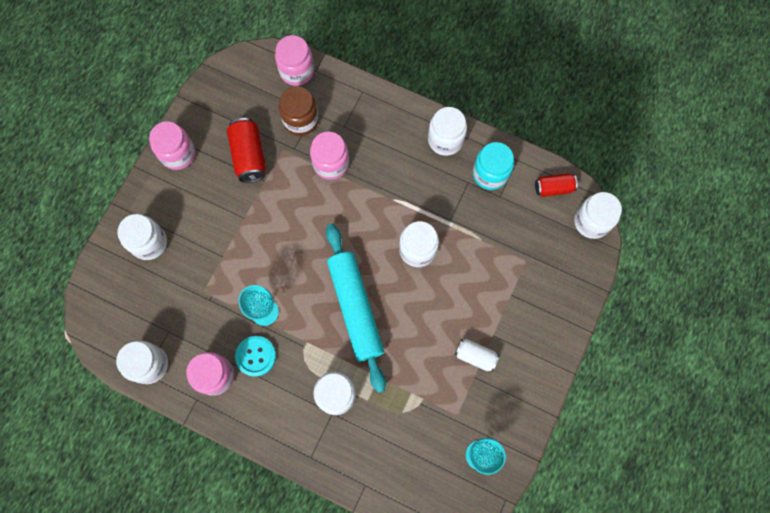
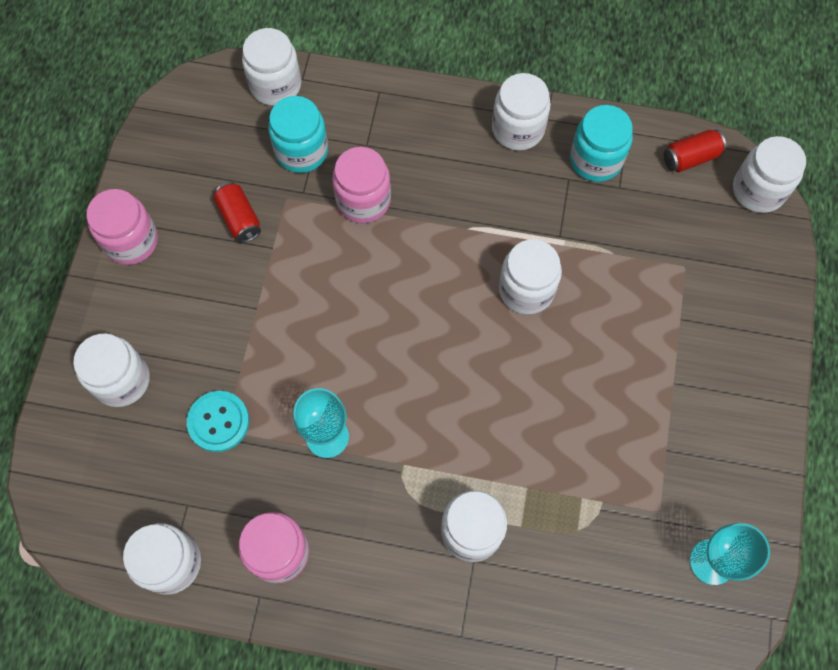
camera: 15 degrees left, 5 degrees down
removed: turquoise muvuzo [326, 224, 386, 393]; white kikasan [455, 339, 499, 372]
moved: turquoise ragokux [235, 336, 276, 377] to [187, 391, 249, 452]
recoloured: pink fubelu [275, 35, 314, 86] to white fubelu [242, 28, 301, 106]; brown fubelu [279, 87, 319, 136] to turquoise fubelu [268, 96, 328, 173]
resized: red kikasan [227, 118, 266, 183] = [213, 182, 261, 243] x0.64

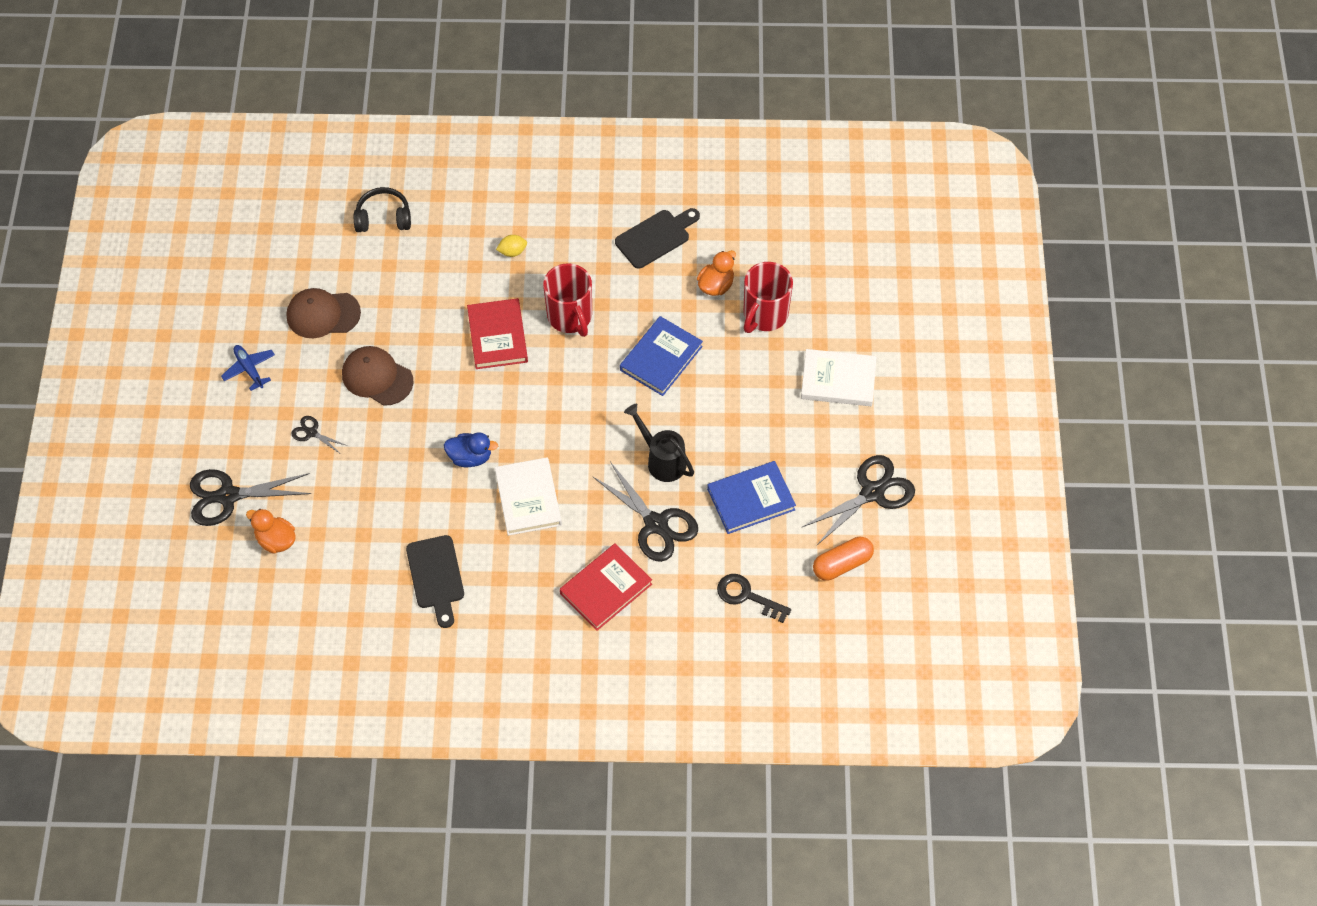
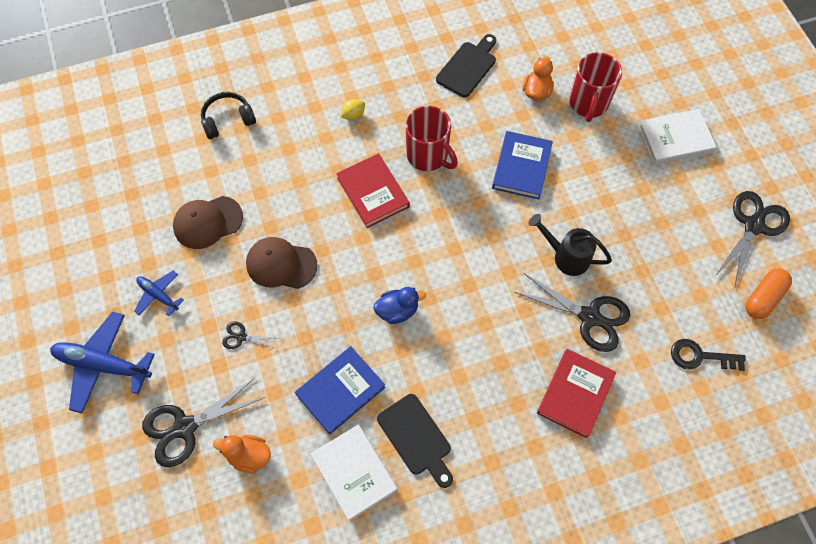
camera: 20 degrees left, 5 degrees up
added: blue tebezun [50, 312, 155, 413]
moved: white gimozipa [495, 457, 562, 536] to [311, 424, 398, 521]; blue gimozipa [707, 461, 796, 534] to [295, 346, 385, 435]

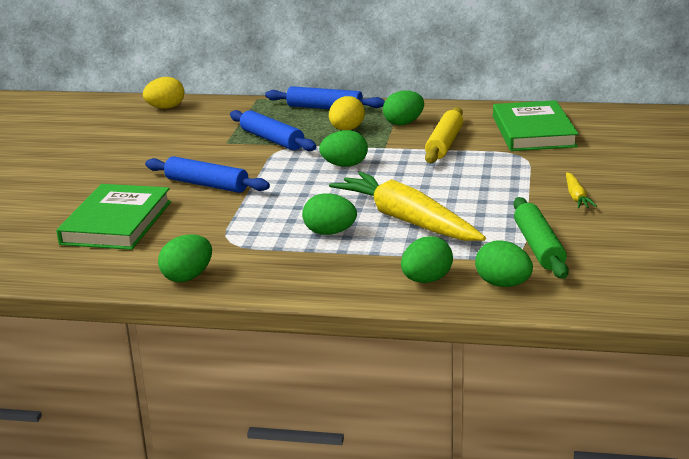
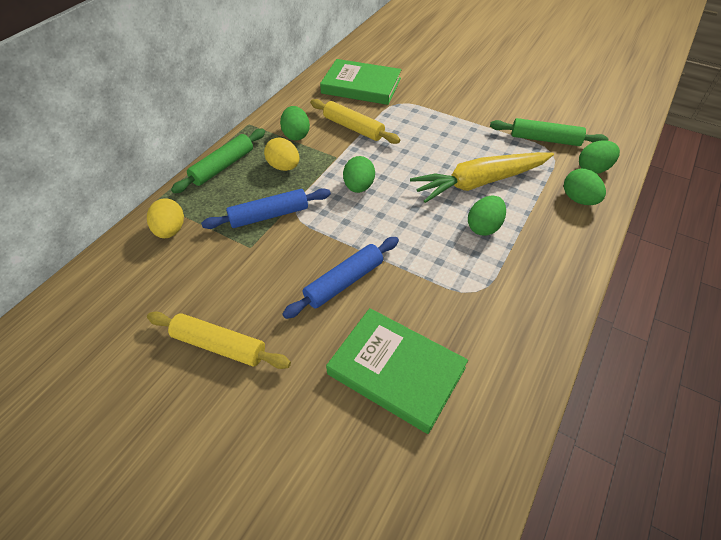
camera: 70 degrees left, 25 degrees up
removed: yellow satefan [566, 172, 598, 209]; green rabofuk [158, 234, 212, 282]
added: yellow muvuzo [147, 311, 291, 369]
moved: yellow rabofuk [143, 77, 184, 109] to [147, 198, 184, 238]
recoloured: blue muvuzo [265, 86, 385, 109] to green muvuzo [171, 129, 265, 193]

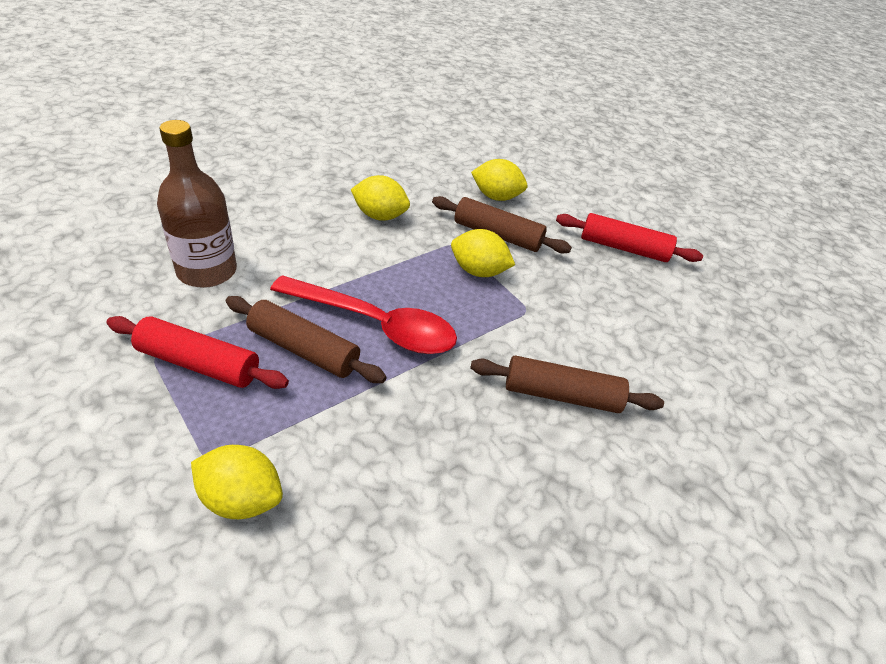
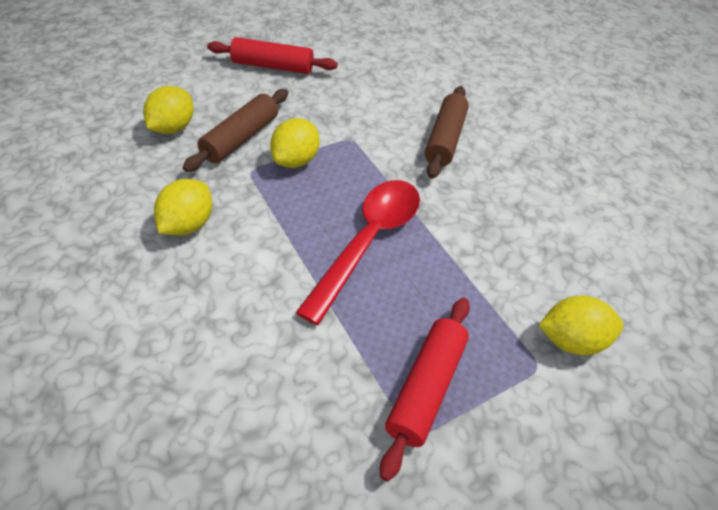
camera: 80 degrees left, 5 degrees up
removed: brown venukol [157, 120, 237, 288]; brown muvuzo [226, 296, 387, 383]
turned: red muvuzo [556, 213, 703, 262] = [207, 37, 338, 74] 75 degrees clockwise; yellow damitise [191, 445, 283, 519] = [538, 296, 623, 355] 60 degrees clockwise

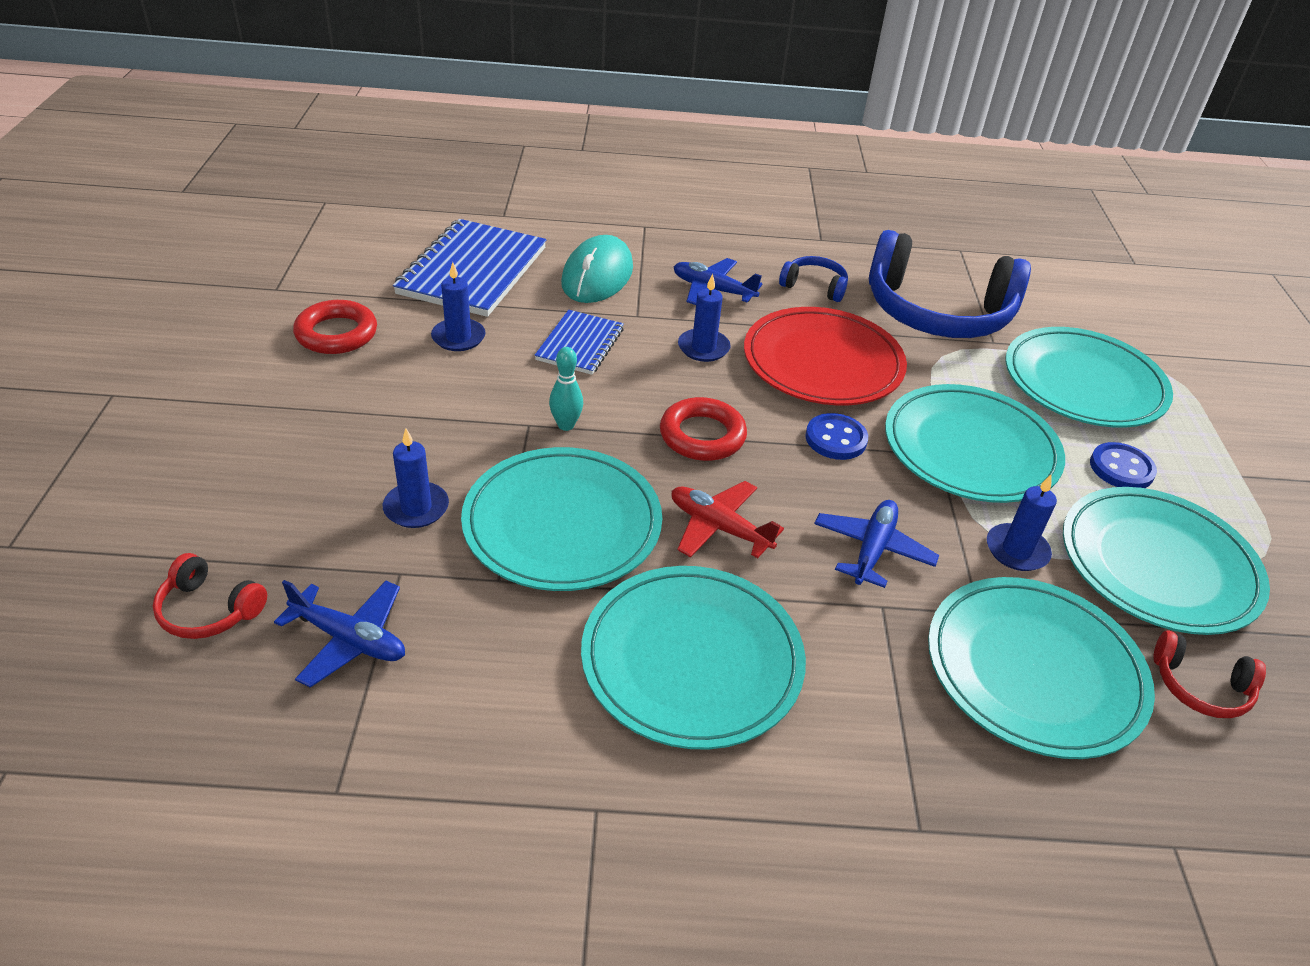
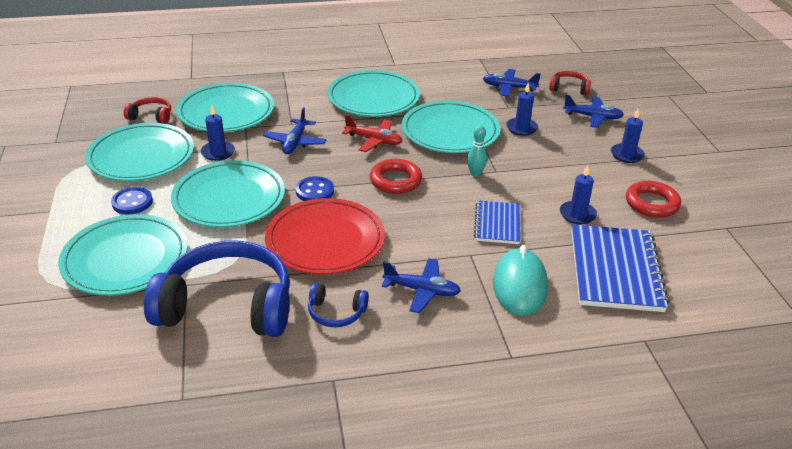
camera: 170 degrees right, 5 degrees down
added: blue tebezun [563, 95, 624, 128]
moved: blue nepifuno [678, 274, 731, 362] to [611, 109, 645, 163]

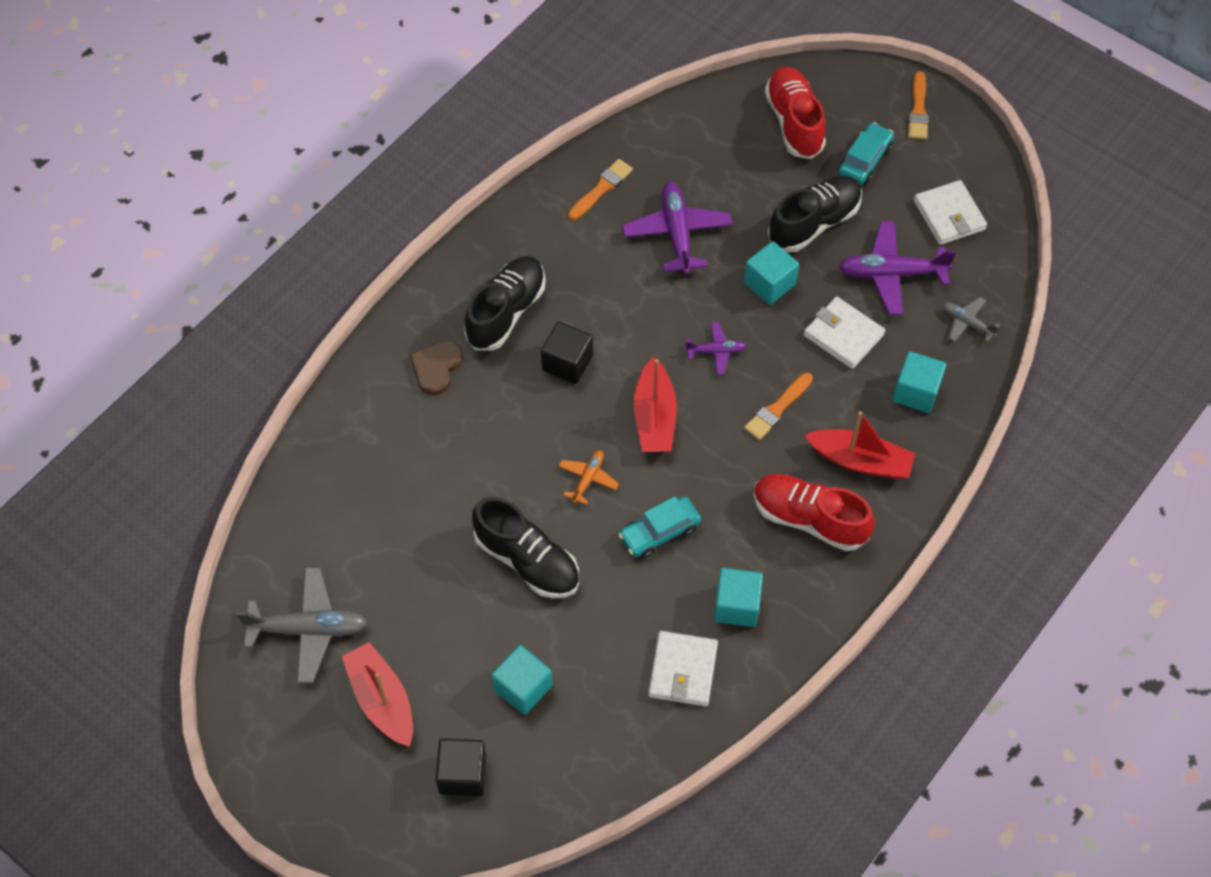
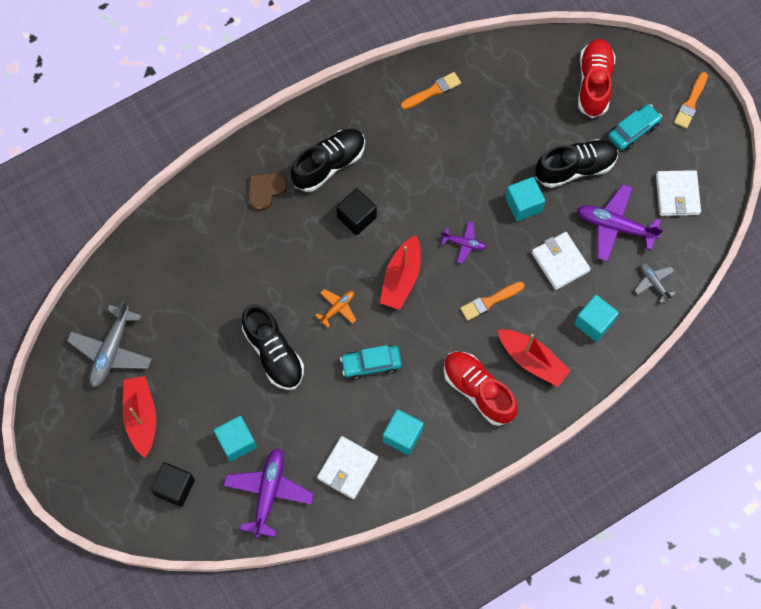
camera: 20 degrees right, 10 degrees up
moved: purple tebezun [622, 182, 732, 275] to [223, 448, 314, 538]
turned: grey tebezun [236, 567, 368, 683] = [67, 301, 152, 387] 90 degrees clockwise

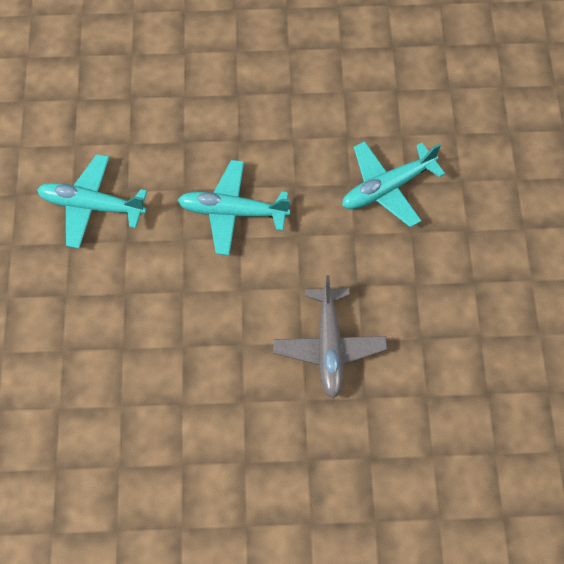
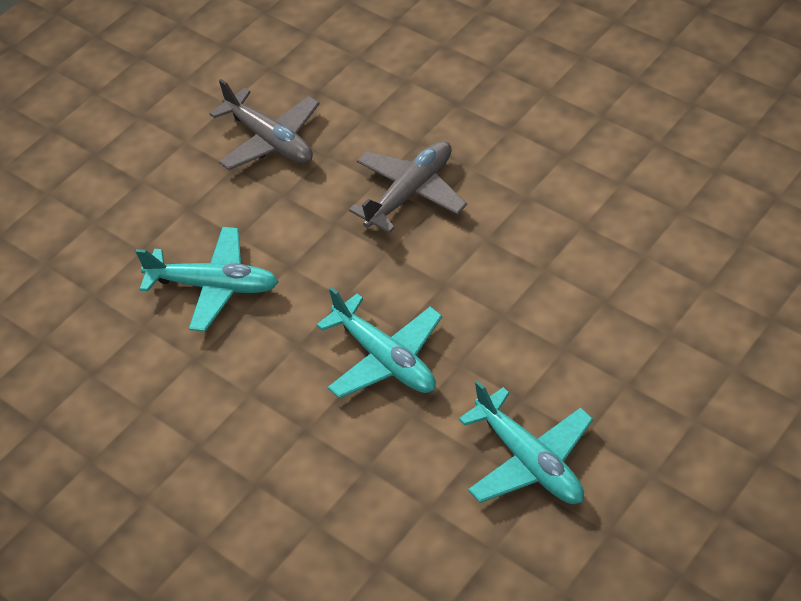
camera: 135 degrees left, 15 degrees down
added: grey tebezun [209, 79, 320, 170]

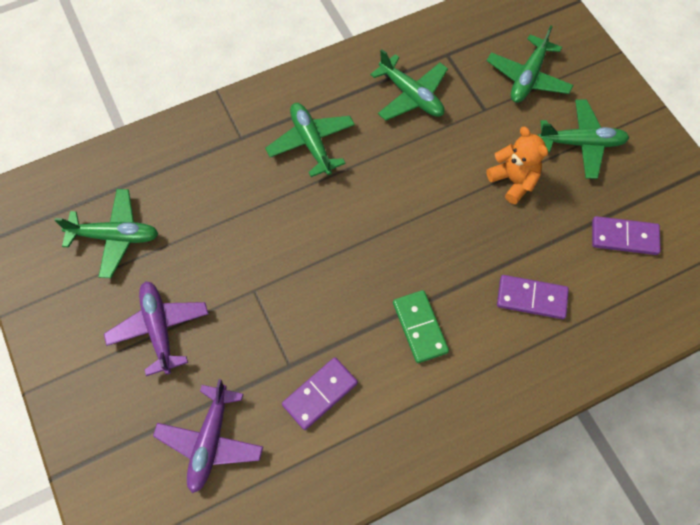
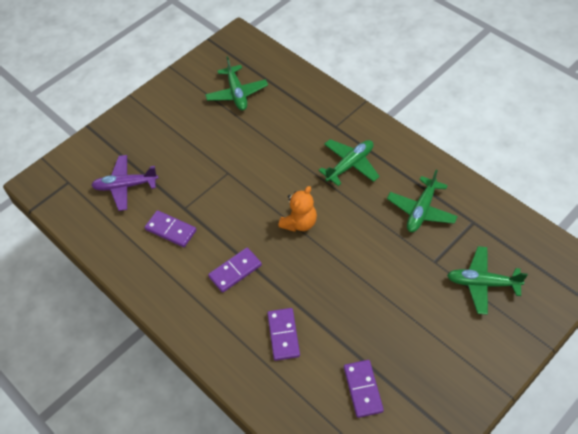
camera: 75 degrees right, 10 degrees down
removed: green tebezun [538, 99, 629, 179]; purple tebezun [104, 281, 208, 376]
moved: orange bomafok [486, 127, 548, 204] to [279, 186, 317, 232]
recoloured: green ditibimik [393, 290, 449, 363] to purple ditibimik [208, 248, 262, 293]

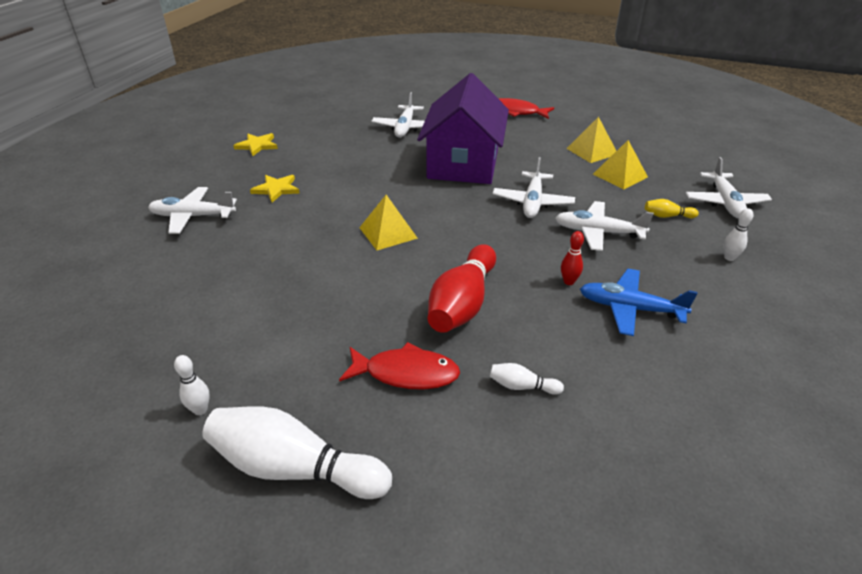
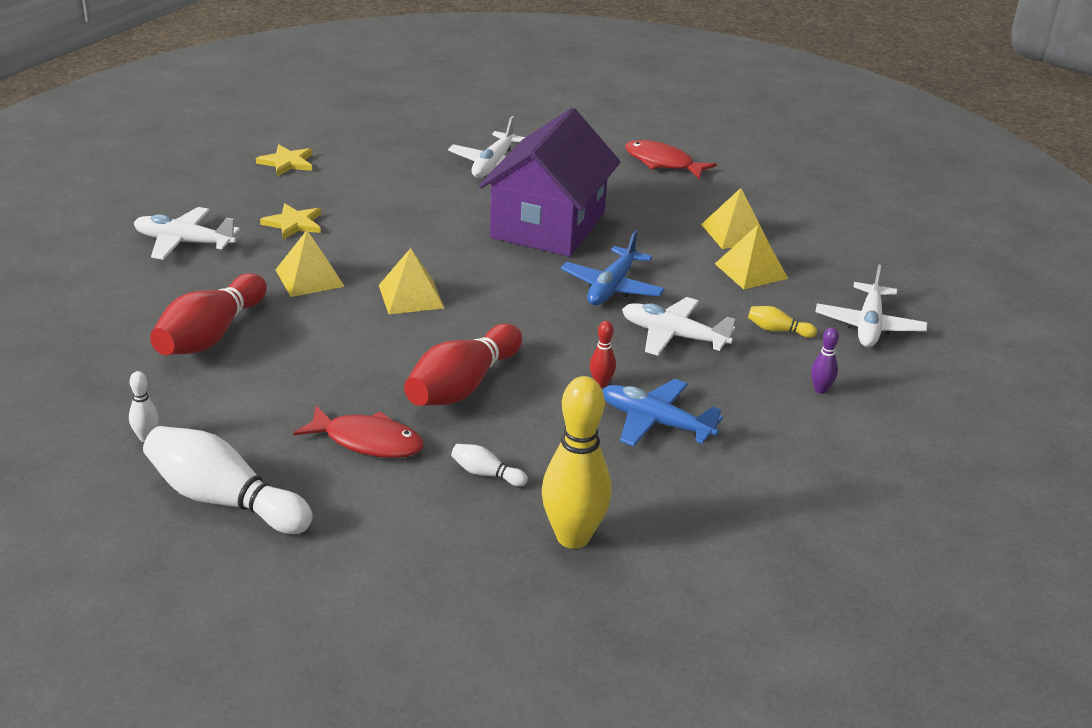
camera: 10 degrees right, 5 degrees down
added: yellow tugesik [275, 230, 345, 297]; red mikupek [150, 273, 267, 355]; yellow mikupek [542, 376, 612, 549]
recoloured: white tebezun [493, 157, 575, 218] to blue tebezun [561, 230, 665, 305]; white mikupek [724, 208, 753, 261] to purple mikupek [811, 327, 839, 394]

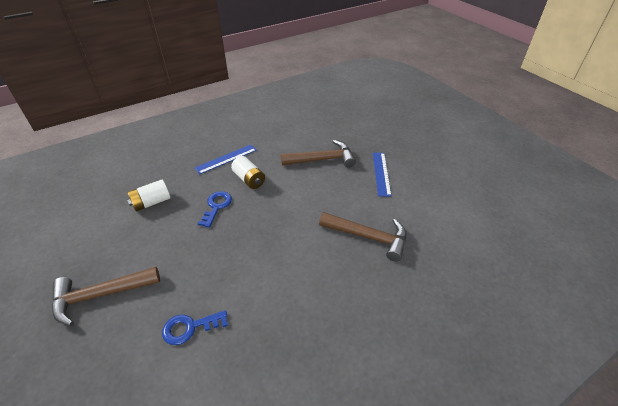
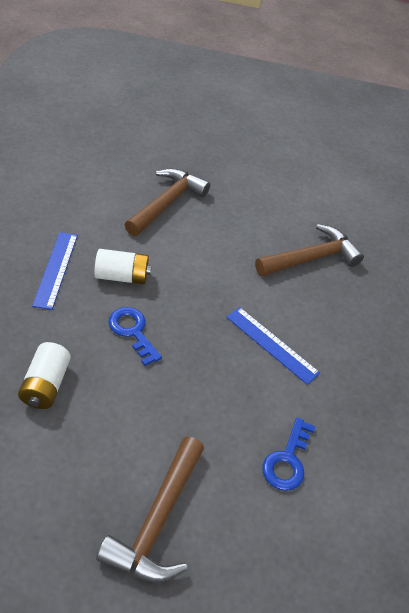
camera: 55 degrees left, 5 degrees up
moved: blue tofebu [373, 153, 391, 197] to [226, 307, 320, 385]

